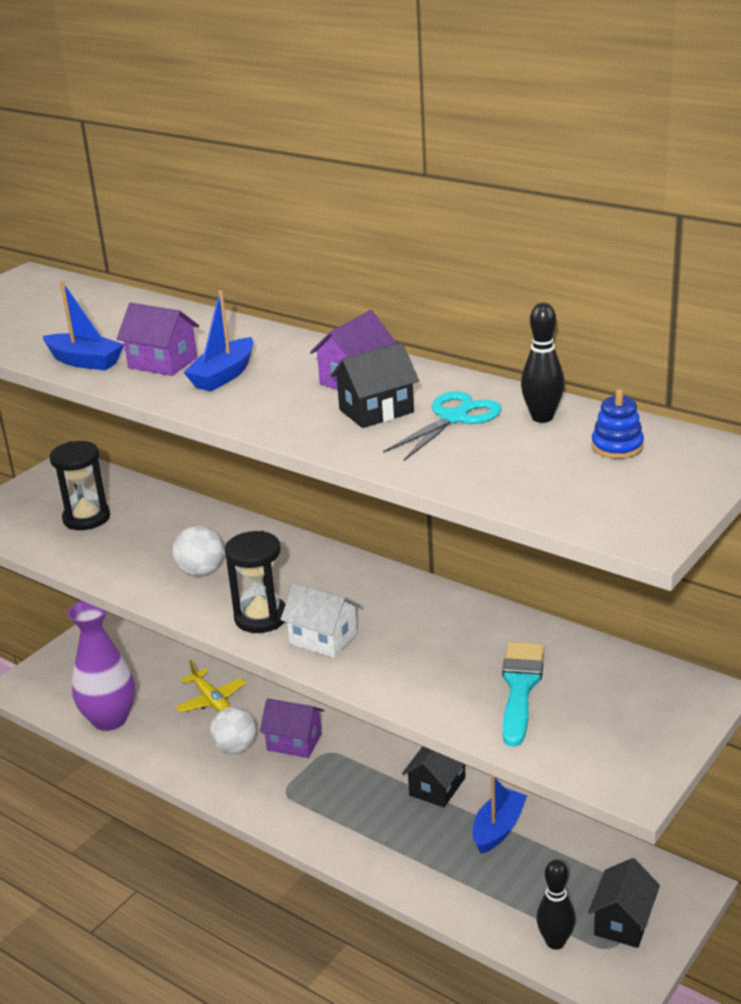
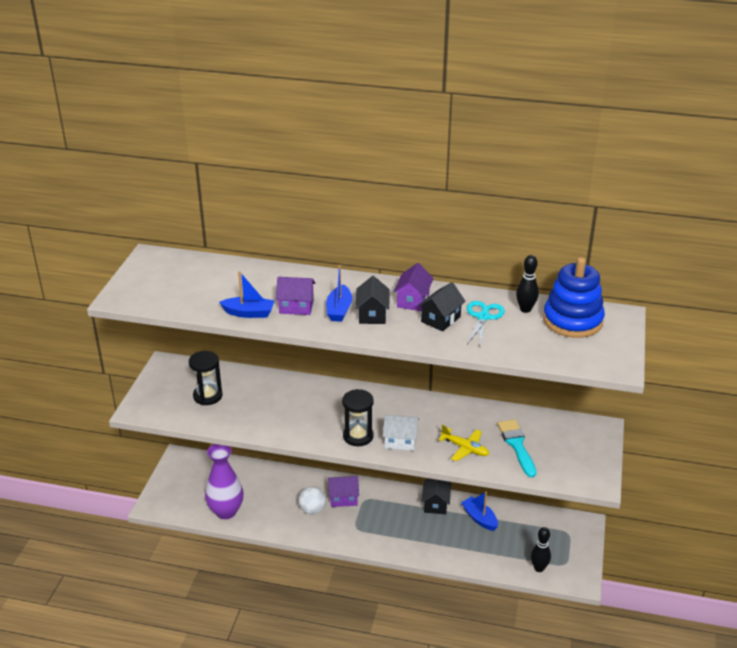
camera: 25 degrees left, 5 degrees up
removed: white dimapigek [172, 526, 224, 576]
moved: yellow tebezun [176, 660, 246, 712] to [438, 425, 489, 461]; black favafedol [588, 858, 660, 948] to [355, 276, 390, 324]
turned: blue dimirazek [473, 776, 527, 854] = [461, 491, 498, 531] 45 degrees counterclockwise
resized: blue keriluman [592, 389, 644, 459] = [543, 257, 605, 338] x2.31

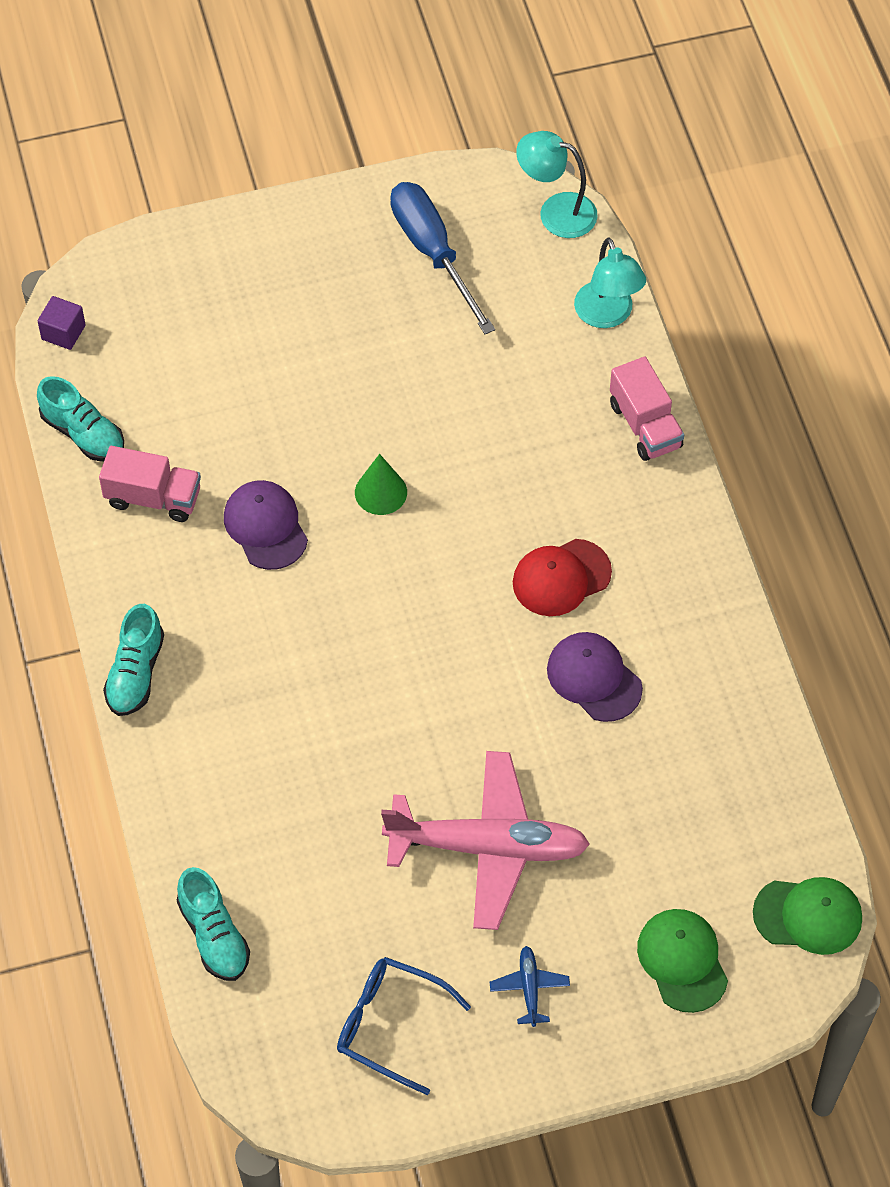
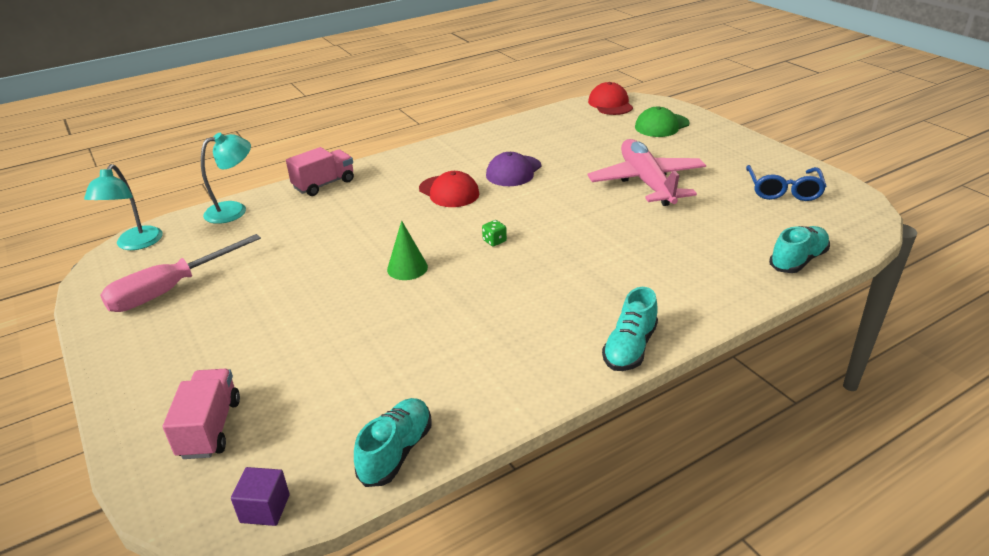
camera: 105 degrees left, 25 degrees down
removed: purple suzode [224, 480, 308, 570]; blue tebezun [490, 946, 570, 1027]
added: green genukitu [482, 220, 507, 246]
moved: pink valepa [99, 446, 201, 522] to [163, 369, 240, 459]
recoloured: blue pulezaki [390, 182, 495, 334] to pink pulezaki [100, 234, 261, 312]; green suzode [753, 877, 862, 955] to red suzode [588, 82, 633, 115]
turned: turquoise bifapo [103, 604, 164, 716] = [602, 287, 658, 371] 120 degrees clockwise

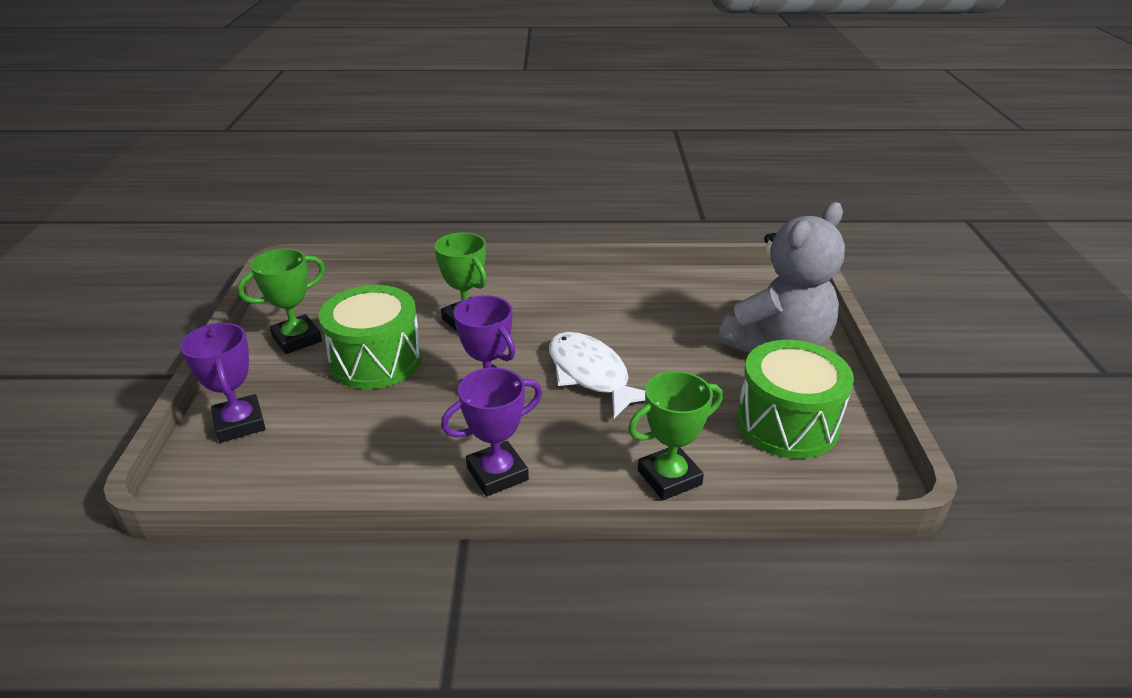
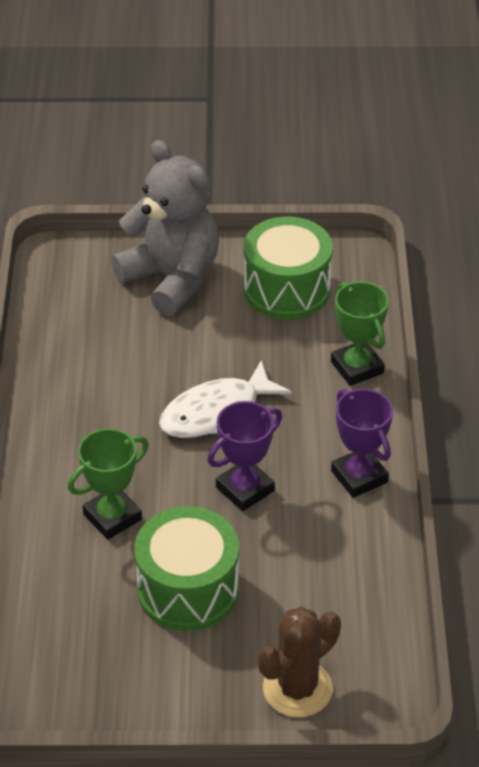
camera: 90 degrees left, 10 degrees up
removed: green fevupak [238, 248, 325, 354]
replaced: purple fevupak [180, 323, 266, 443] to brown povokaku [258, 607, 341, 718]

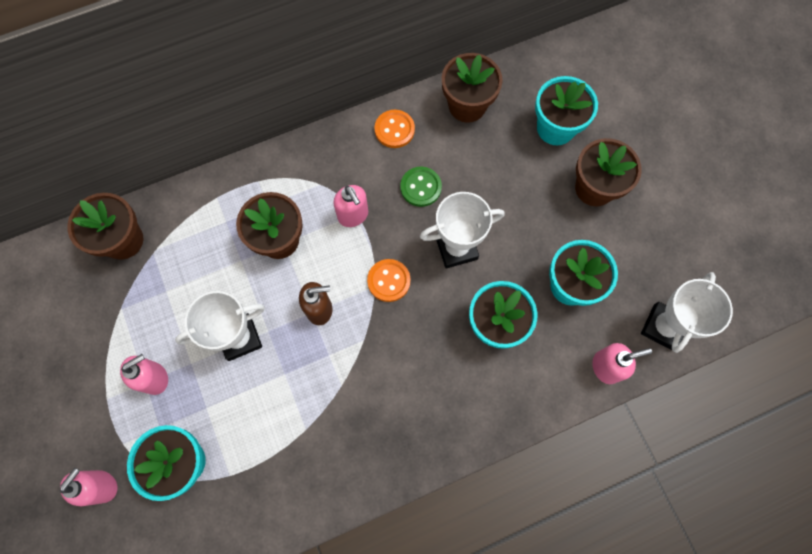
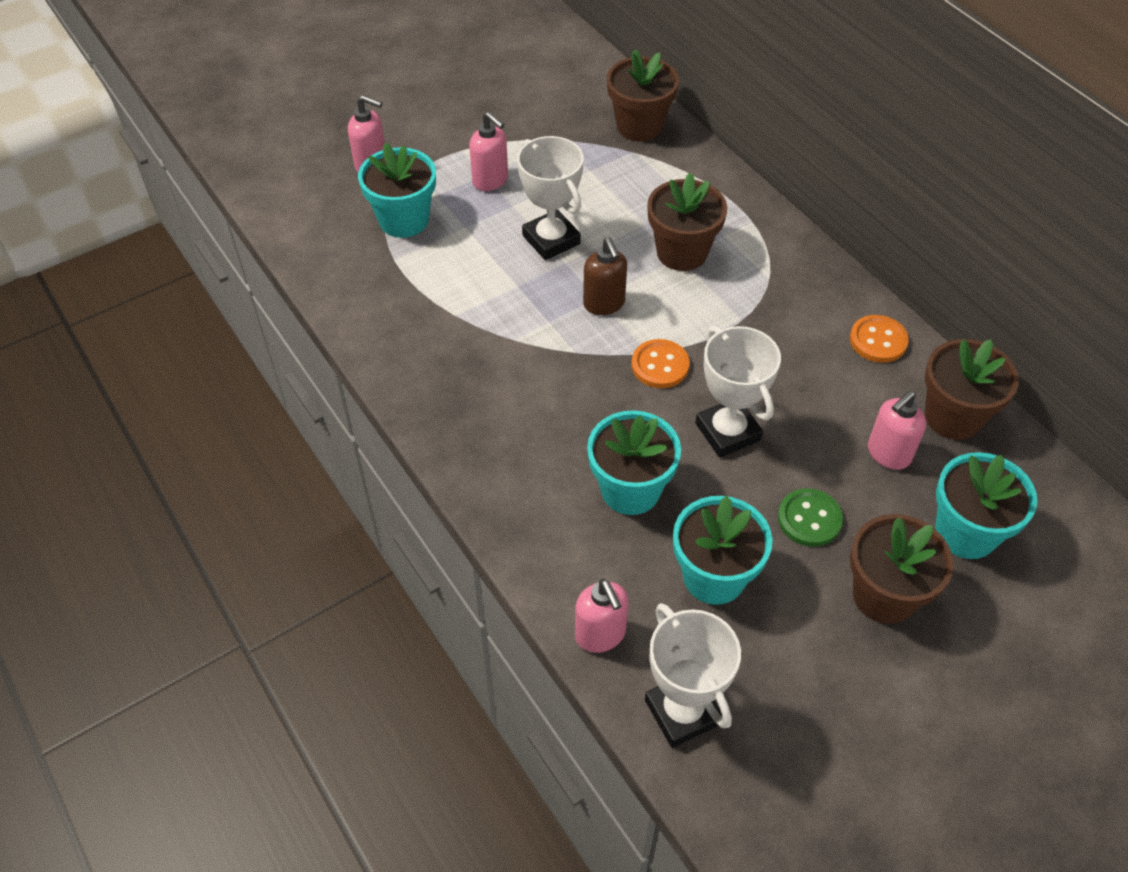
camera: 80 degrees right, 20 degrees down
moved: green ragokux [400, 167, 442, 207] to [778, 489, 843, 547]; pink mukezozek [333, 185, 368, 227] to [868, 391, 926, 470]
turned: white fevupak [641, 272, 733, 353] = [645, 603, 741, 748] 45 degrees clockwise

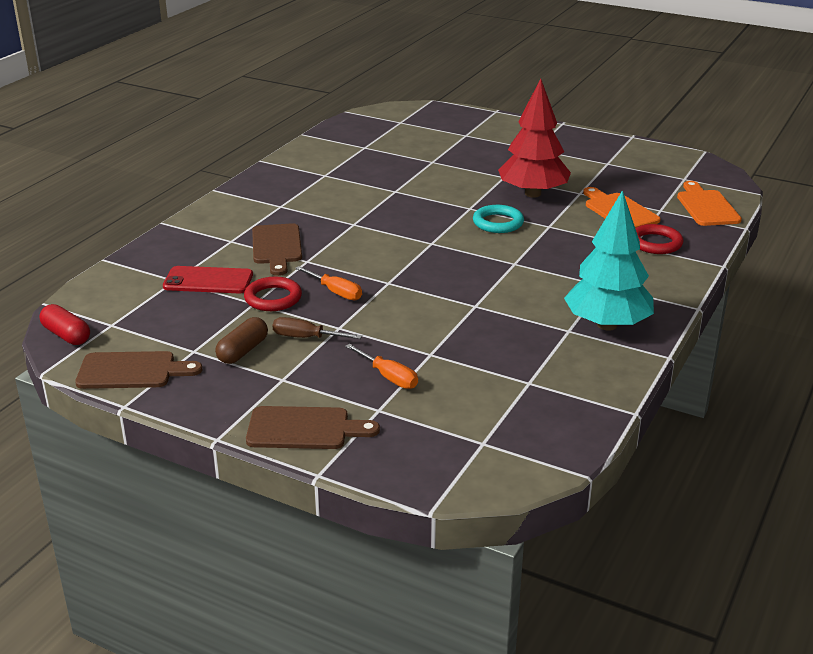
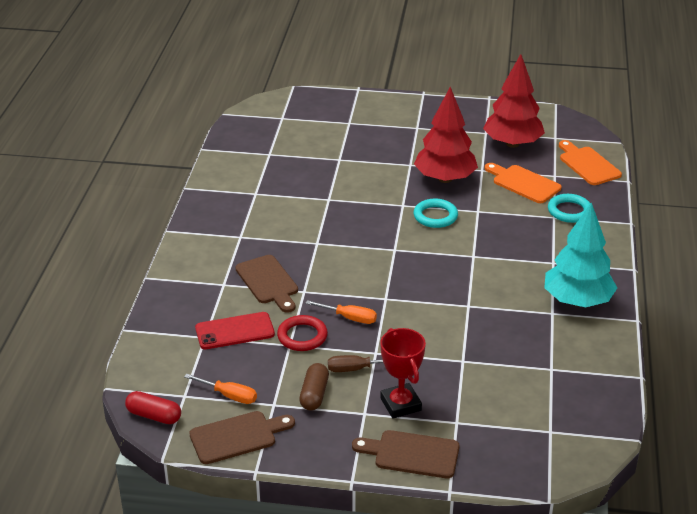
camera: 20 degrees left, 5 degrees up
added: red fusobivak [483, 54, 545, 148]; red fevupak [380, 328, 426, 419]
moved: orange pulezaki [345, 344, 418, 389] to [184, 374, 257, 404]
recoloured: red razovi [635, 224, 683, 254] to turquoise razovi [548, 194, 591, 223]
turned: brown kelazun [246, 406, 380, 449] = [352, 430, 459, 478] 150 degrees counterclockwise

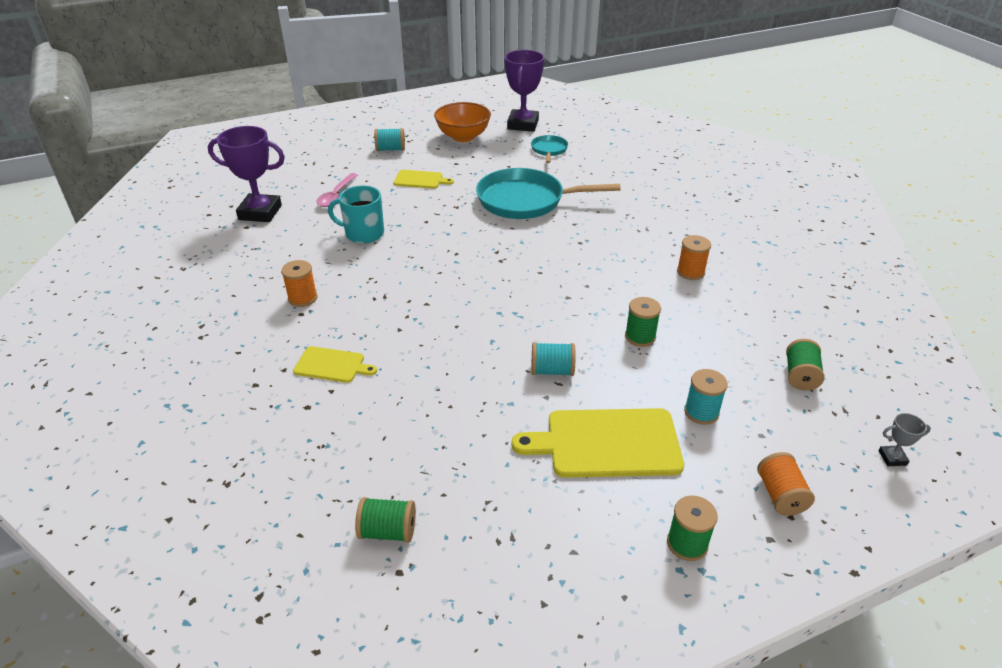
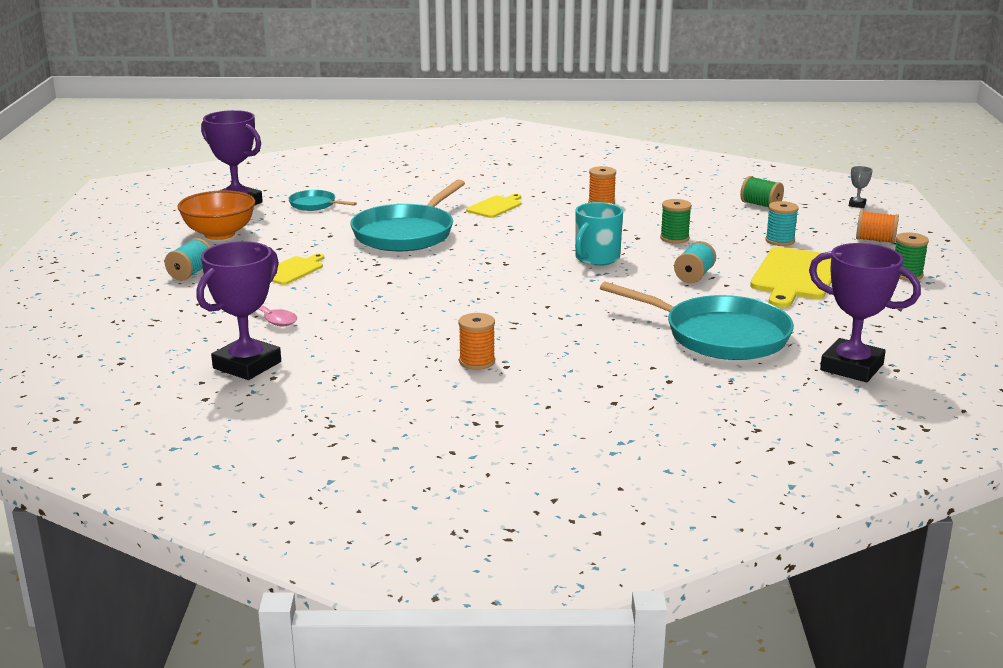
camera: 65 degrees left, 15 degrees down
added: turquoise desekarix [600, 282, 794, 360]
moved: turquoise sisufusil [328, 186, 384, 244] to [575, 202, 623, 266]; yellow kelazun [293, 346, 377, 383] to [466, 194, 522, 218]
replaced: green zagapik [355, 497, 416, 543] to purple fevupak [809, 243, 921, 382]

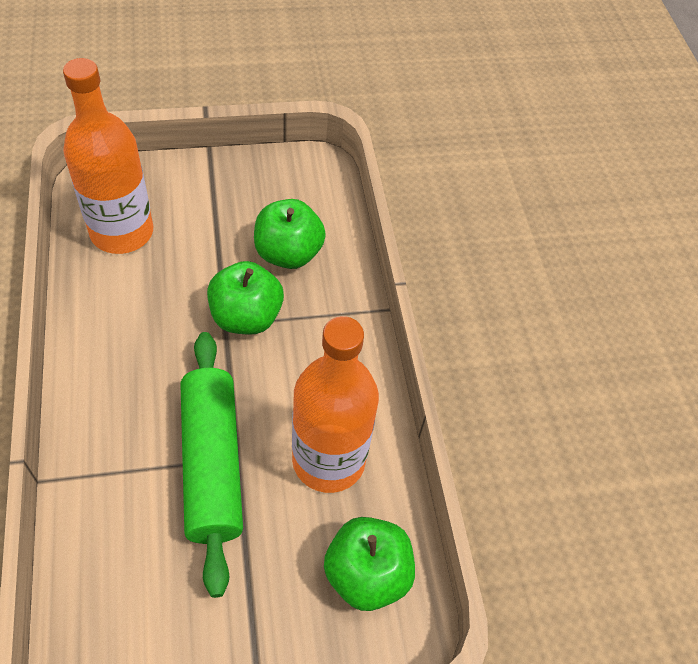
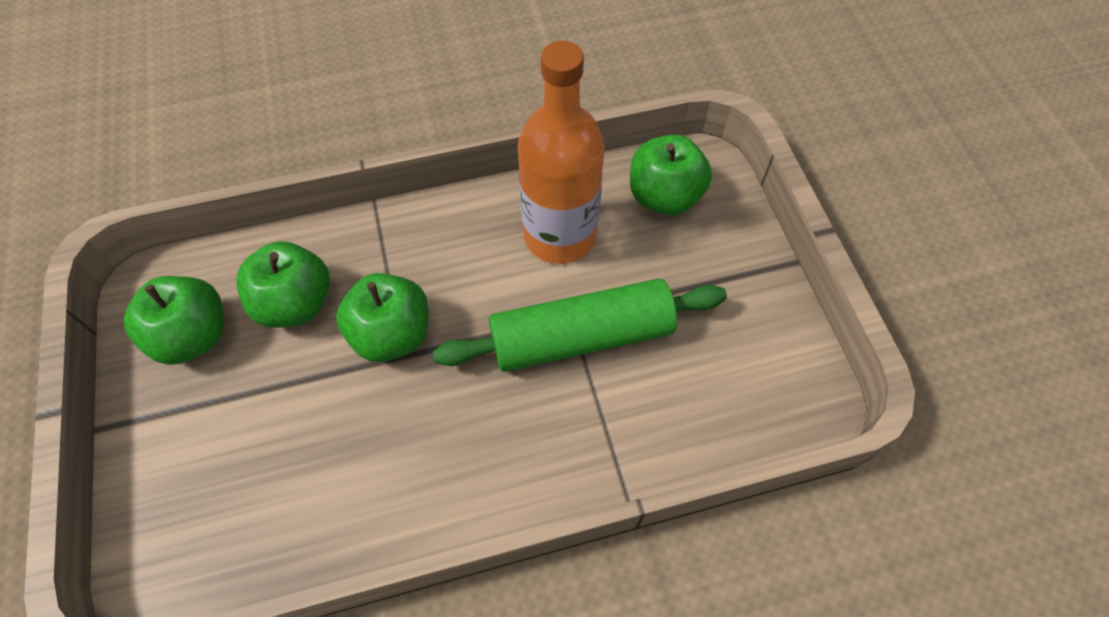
camera: 90 degrees left, 5 degrees up
removed: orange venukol [63, 58, 153, 254]
added: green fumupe [124, 276, 224, 365]

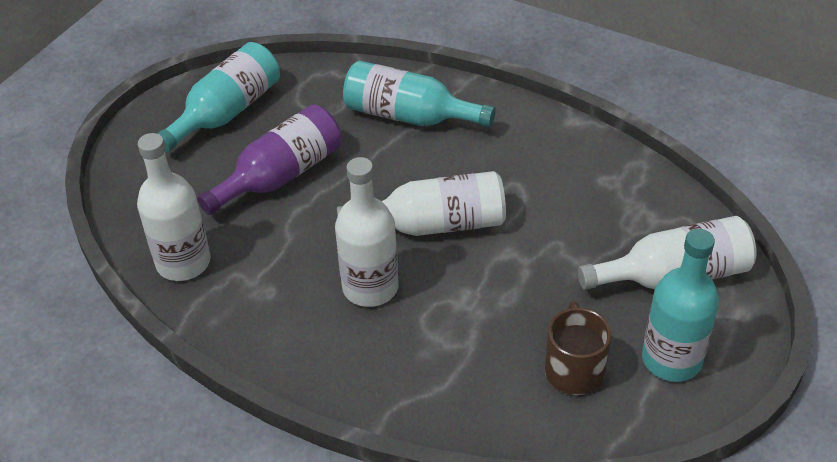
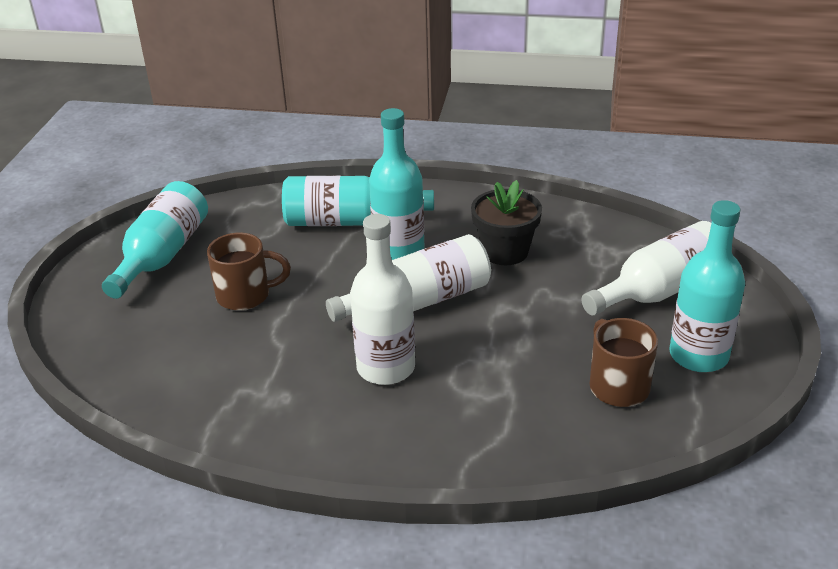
camera: 20 degrees left, 10 degrees down
removed: white venukol [137, 133, 211, 281]
added: turquoise venukol [369, 108, 424, 260]; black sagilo [471, 180, 542, 265]
replaced: purple venukol [197, 105, 342, 215] to brown sisufusil [207, 232, 291, 311]

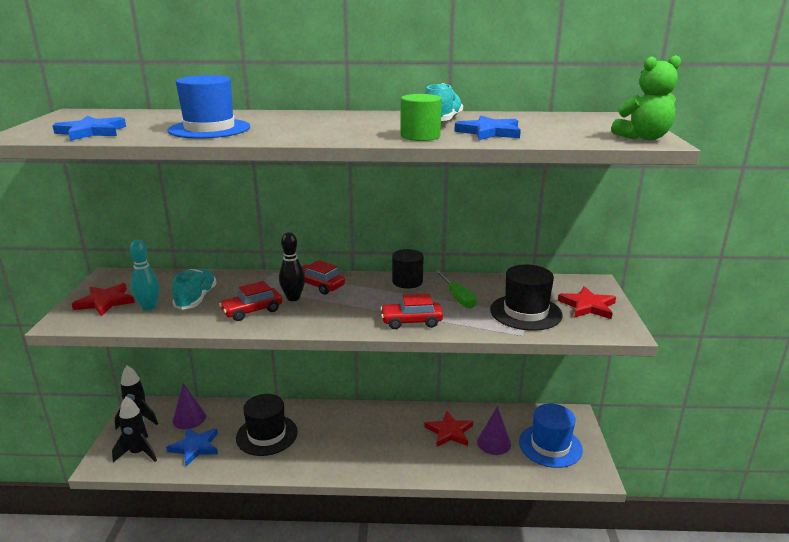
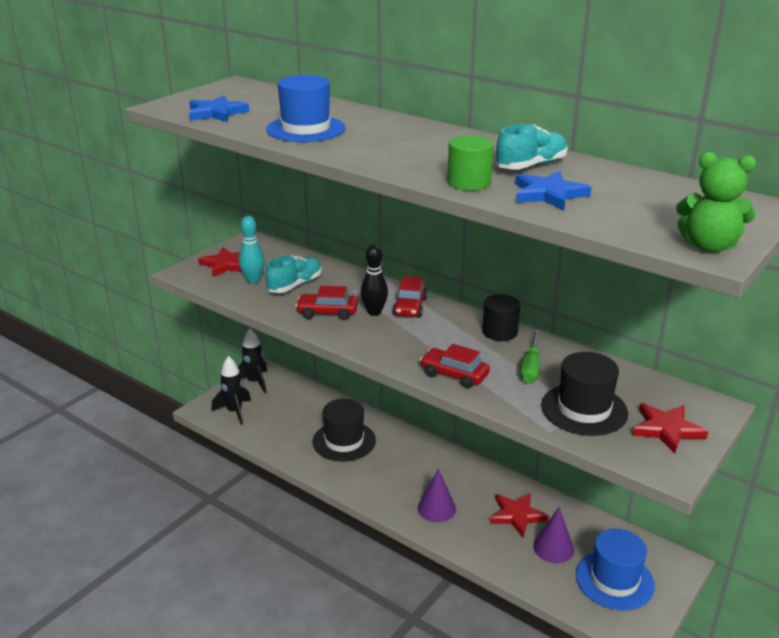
camera: 35 degrees right, 5 degrees up
removed: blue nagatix [166, 428, 218, 466]
moved: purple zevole [173, 383, 206, 429] to [418, 469, 456, 522]
turned: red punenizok [302, 260, 345, 295] = [393, 276, 428, 318] 150 degrees counterclockwise

